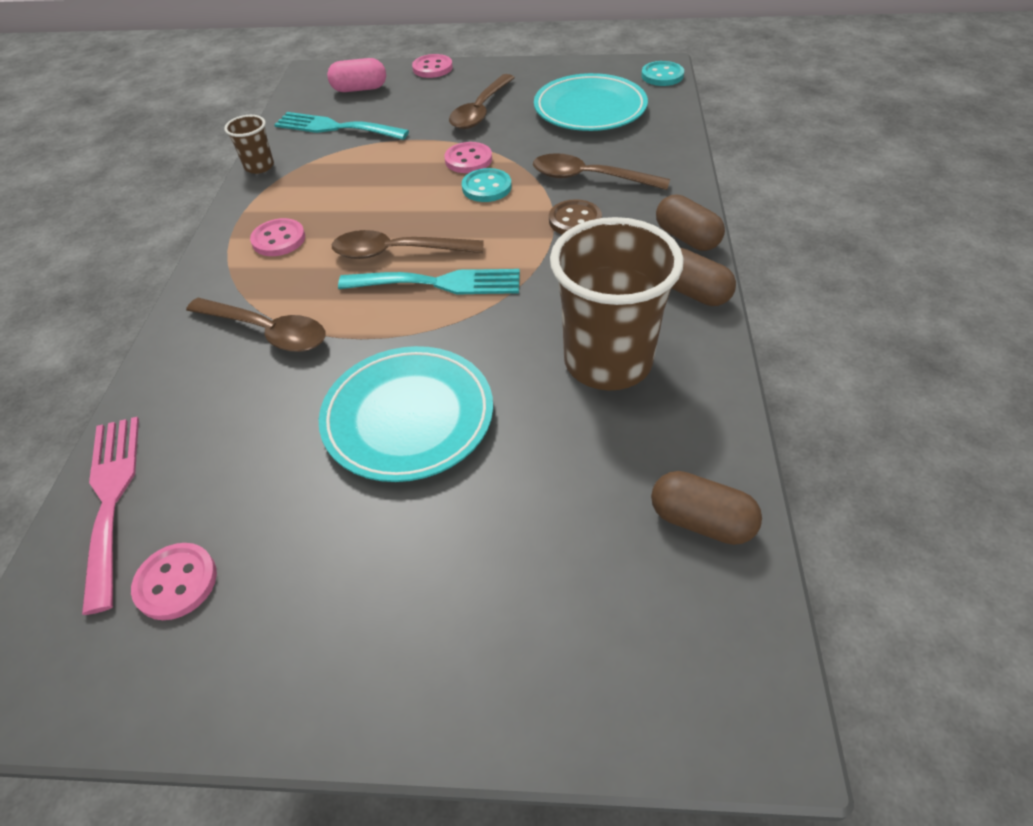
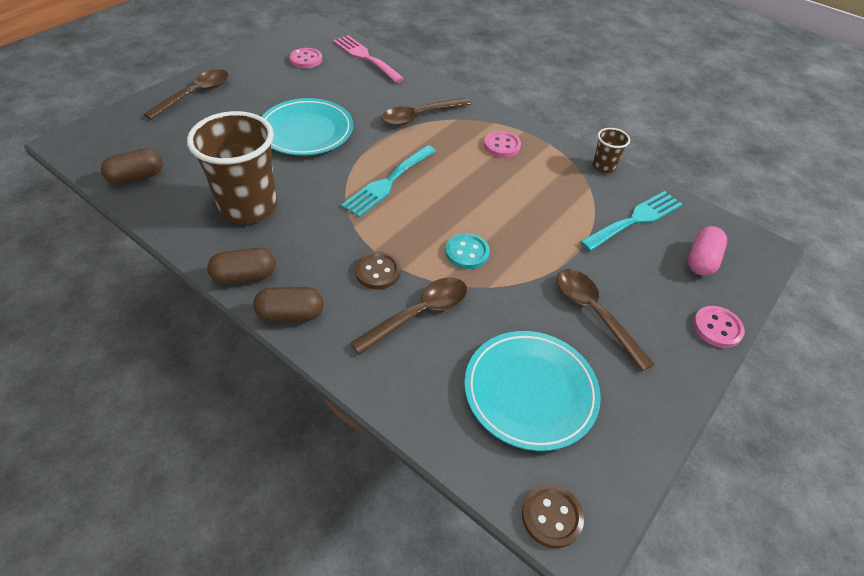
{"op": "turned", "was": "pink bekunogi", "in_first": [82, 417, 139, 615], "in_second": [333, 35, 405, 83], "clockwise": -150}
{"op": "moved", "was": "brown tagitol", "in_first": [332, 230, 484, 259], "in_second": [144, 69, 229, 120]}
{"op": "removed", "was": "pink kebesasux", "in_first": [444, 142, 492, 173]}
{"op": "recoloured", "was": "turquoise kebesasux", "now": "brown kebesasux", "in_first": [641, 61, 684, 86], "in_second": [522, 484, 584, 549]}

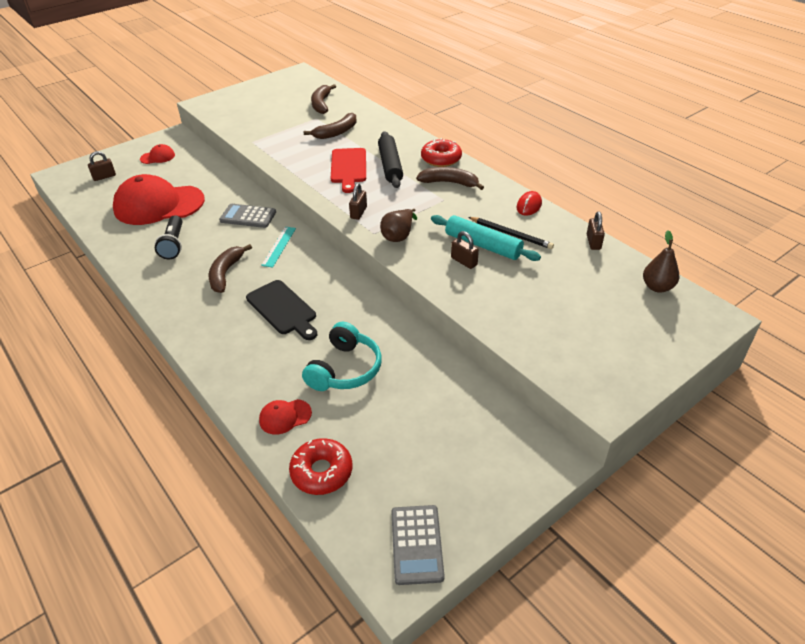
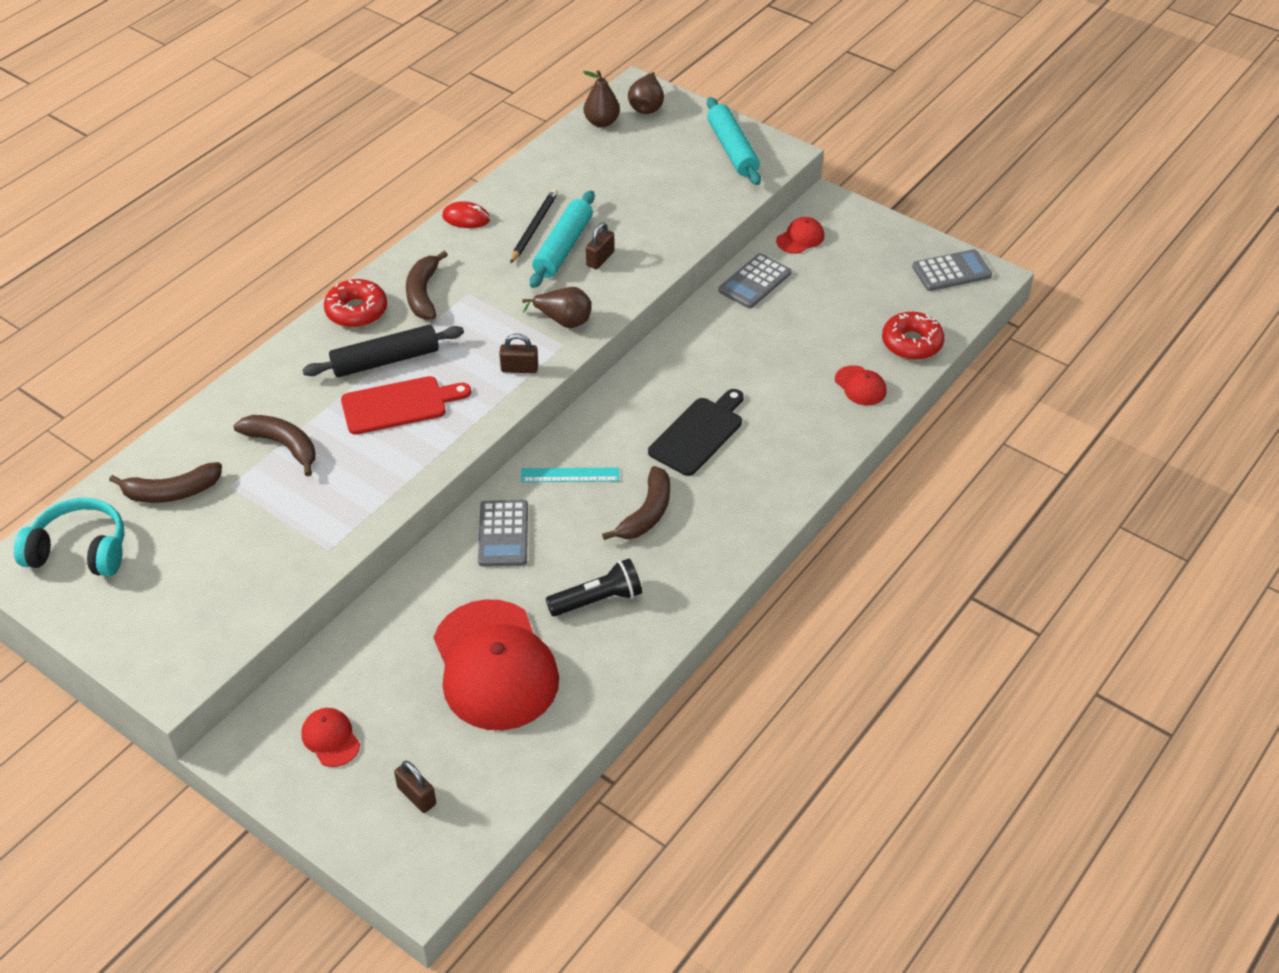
{"op": "turned", "was": "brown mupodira", "in_first": [209, 244, 252, 293], "in_second": [602, 466, 670, 540], "clockwise": -60}
{"op": "moved", "was": "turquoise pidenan", "in_first": [302, 322, 382, 391], "in_second": [14, 498, 124, 577]}
{"op": "removed", "was": "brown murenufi", "in_first": [587, 212, 605, 250]}
{"op": "added", "now": "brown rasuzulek", "in_second": [628, 72, 664, 114]}
{"op": "added", "now": "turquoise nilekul", "in_second": [707, 97, 761, 185]}
{"op": "added", "now": "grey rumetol", "in_second": [718, 253, 791, 308]}
{"op": "added", "now": "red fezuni", "in_second": [776, 217, 824, 254]}

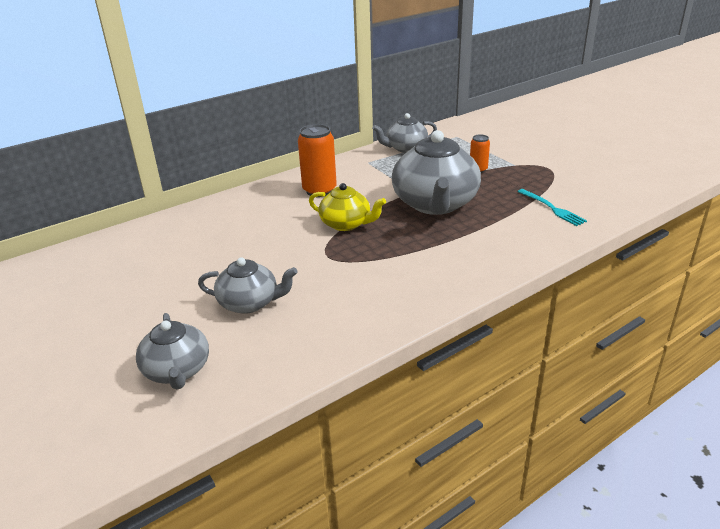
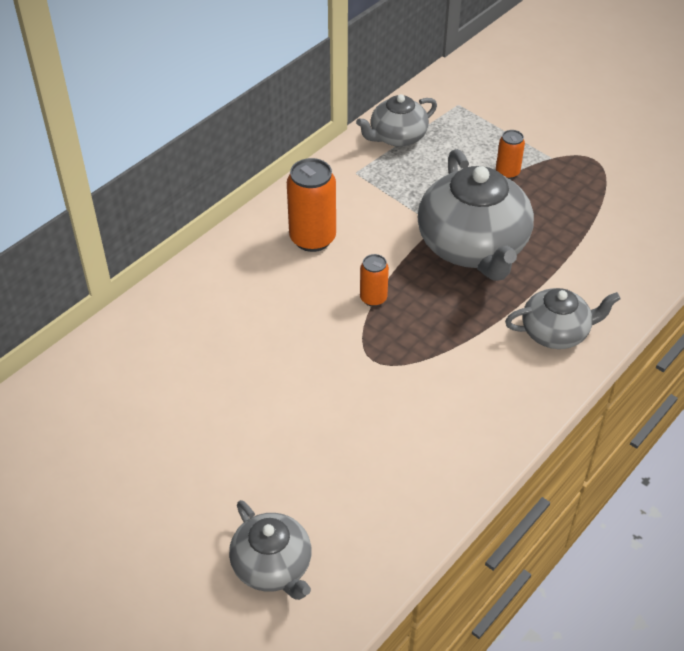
{"op": "moved", "was": "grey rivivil", "in_first": [198, 257, 298, 314], "in_second": [505, 288, 621, 349]}
{"op": "replaced", "was": "yellow rivivil", "now": "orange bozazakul", "in_first": [309, 183, 386, 231], "in_second": [360, 254, 389, 307]}
{"op": "removed", "was": "turquoise bekunogi", "in_first": [517, 189, 587, 226]}

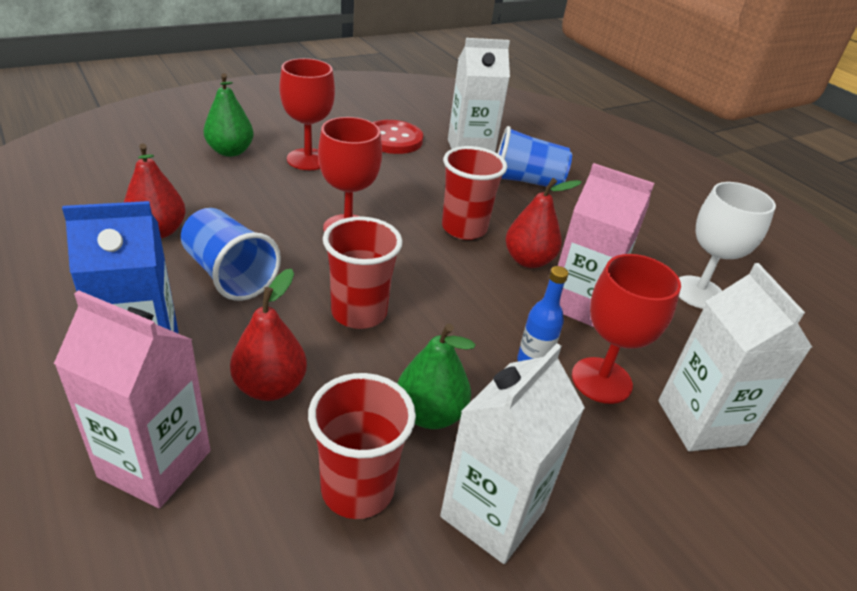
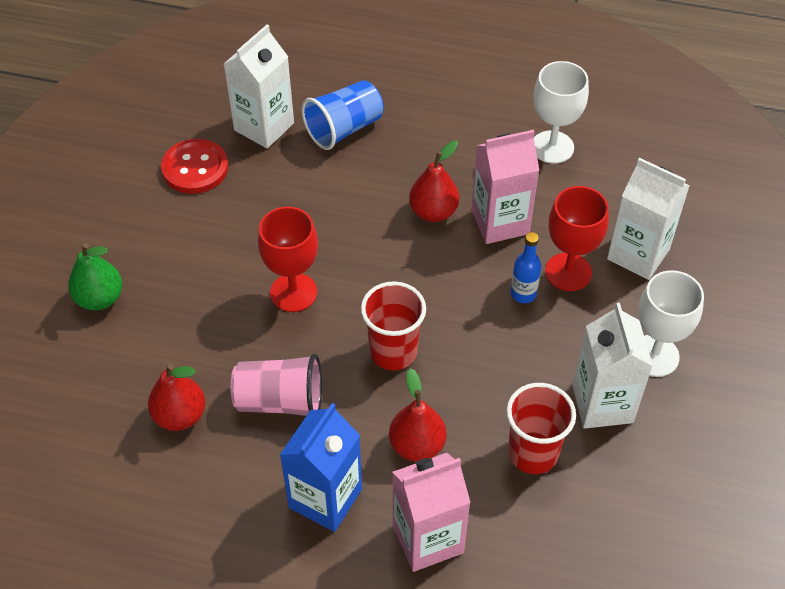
{"op": "recoloured", "was": "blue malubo", "now": "pink malubo", "in_first": [181, 208, 281, 301], "in_second": [231, 354, 322, 416]}
{"op": "removed", "was": "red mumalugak", "in_first": [279, 58, 335, 170]}
{"op": "removed", "was": "green rasuzulek", "in_first": [397, 323, 476, 429]}
{"op": "removed", "was": "red malubo", "in_first": [442, 146, 507, 240]}
{"op": "added", "now": "white mumalugak", "in_second": [638, 270, 704, 377]}

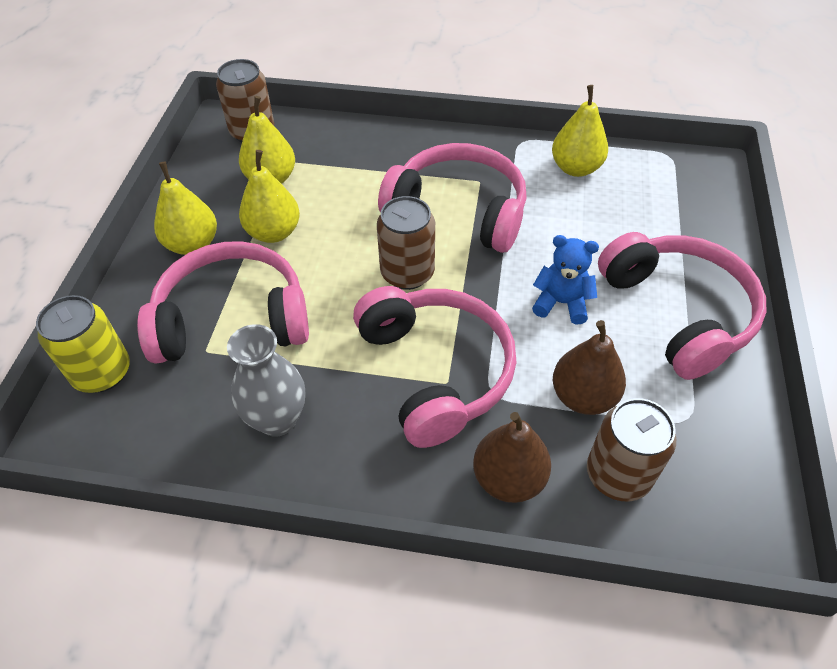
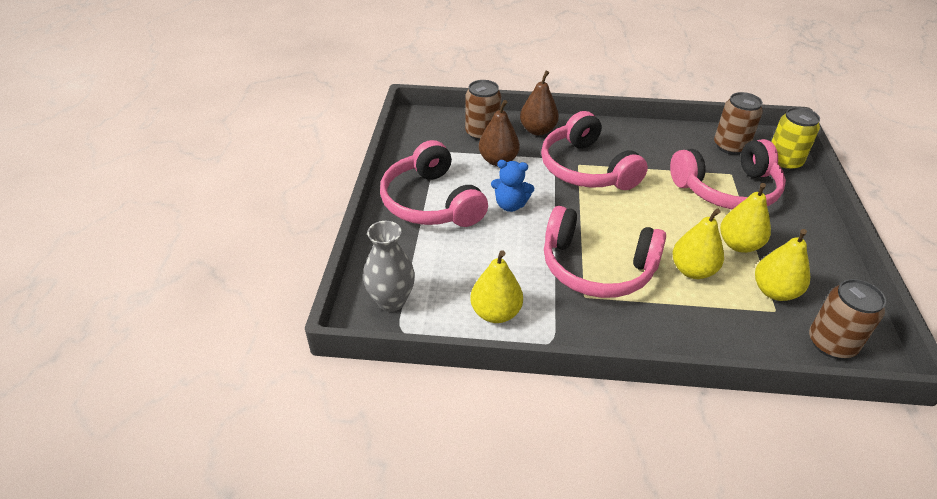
{"op": "moved", "was": "yellow rasuzulek", "in_first": [154, 162, 217, 255], "in_second": [672, 208, 724, 279]}
{"op": "moved", "was": "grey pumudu", "in_first": [227, 324, 305, 437], "in_second": [363, 221, 415, 312]}
{"op": "moved", "was": "brown bozazakul", "in_first": [377, 196, 435, 290], "in_second": [714, 92, 763, 155]}

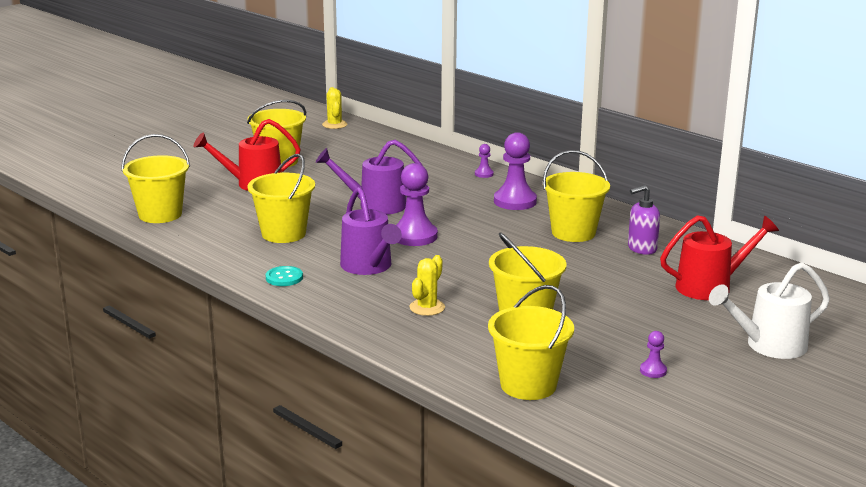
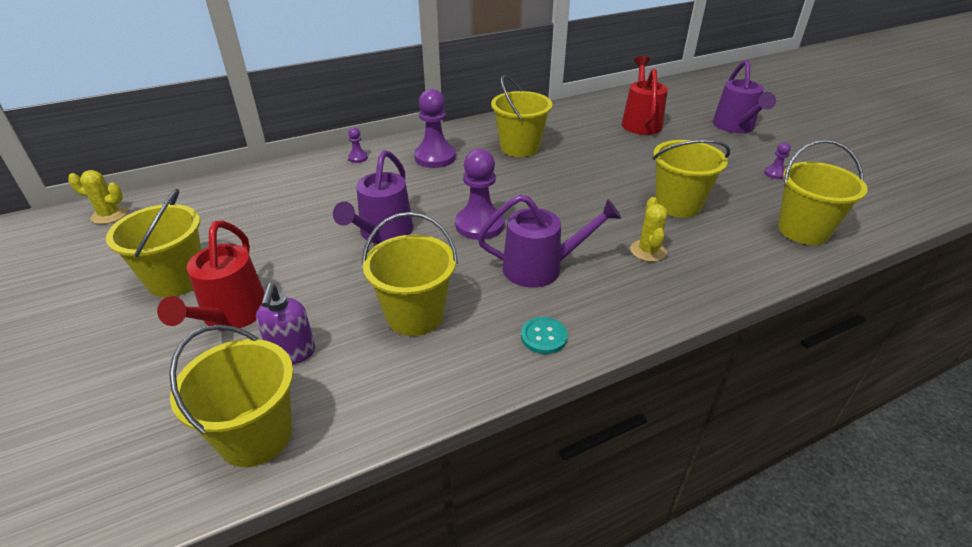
{"op": "turned", "was": "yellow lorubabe", "in_first": [409, 255, 445, 316], "in_second": [630, 197, 668, 262], "clockwise": 45}
{"op": "moved", "was": "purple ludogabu", "in_first": [628, 185, 660, 255], "in_second": [256, 283, 315, 364]}
{"op": "recoloured", "was": "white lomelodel", "now": "purple lomelodel", "in_first": [709, 262, 830, 359], "in_second": [713, 60, 776, 133]}

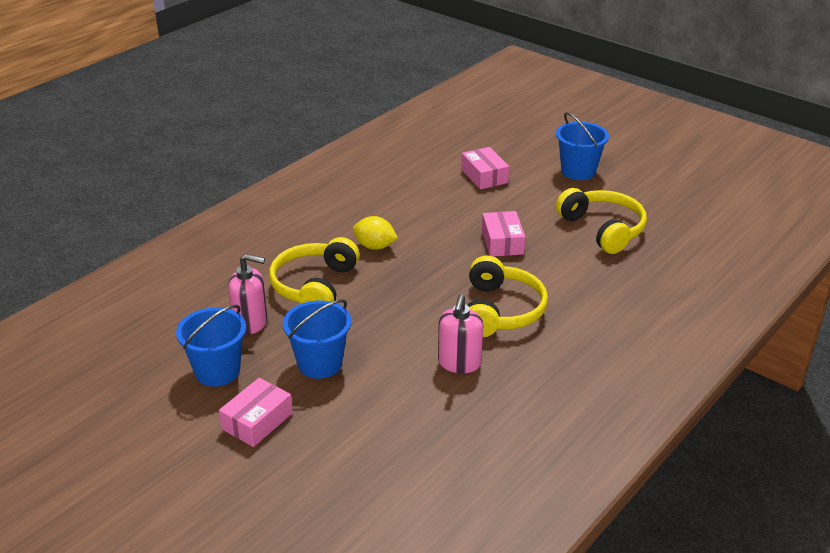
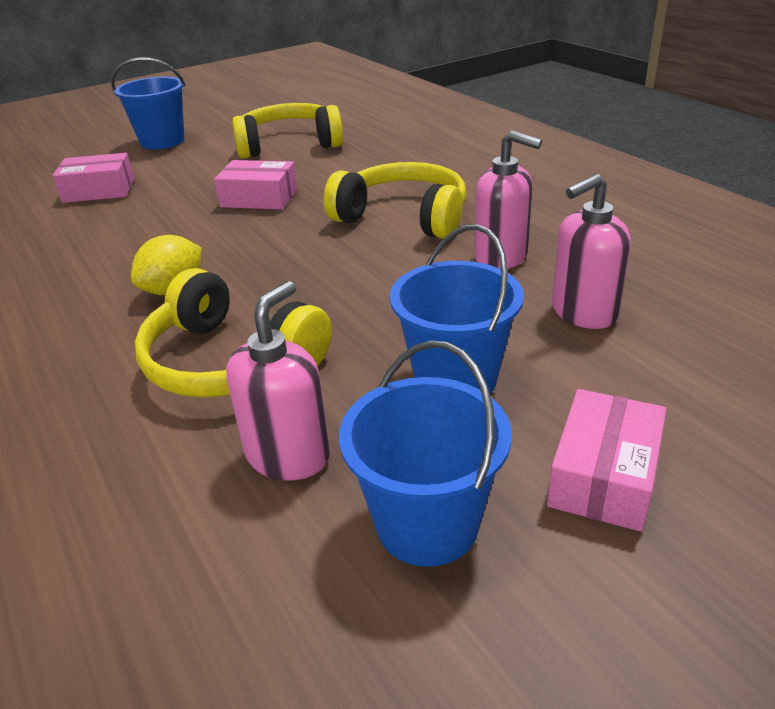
{"op": "turned", "was": "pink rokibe", "in_first": [219, 378, 293, 447], "in_second": [547, 389, 667, 532], "clockwise": 60}
{"op": "added", "now": "pink ludogabu", "in_second": [552, 174, 631, 329]}

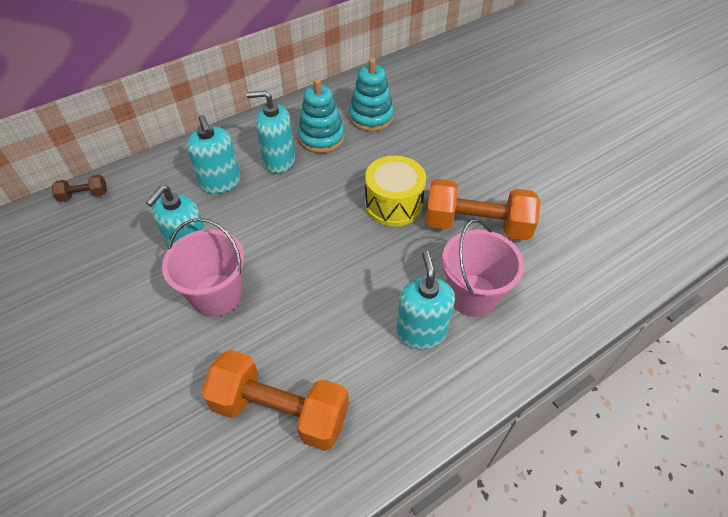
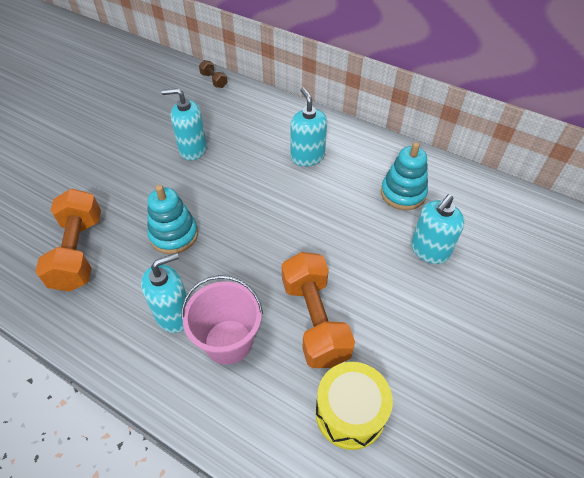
{"op": "removed", "was": "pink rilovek", "in_first": [162, 218, 244, 317]}
{"op": "moved", "was": "turquoise ludogabu", "in_first": [186, 115, 240, 194], "in_second": [411, 194, 465, 264]}
{"op": "moved", "was": "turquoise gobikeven", "in_first": [298, 78, 345, 153], "in_second": [147, 185, 198, 254]}
{"op": "moved", "was": "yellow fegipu", "in_first": [365, 156, 426, 226], "in_second": [315, 362, 393, 450]}

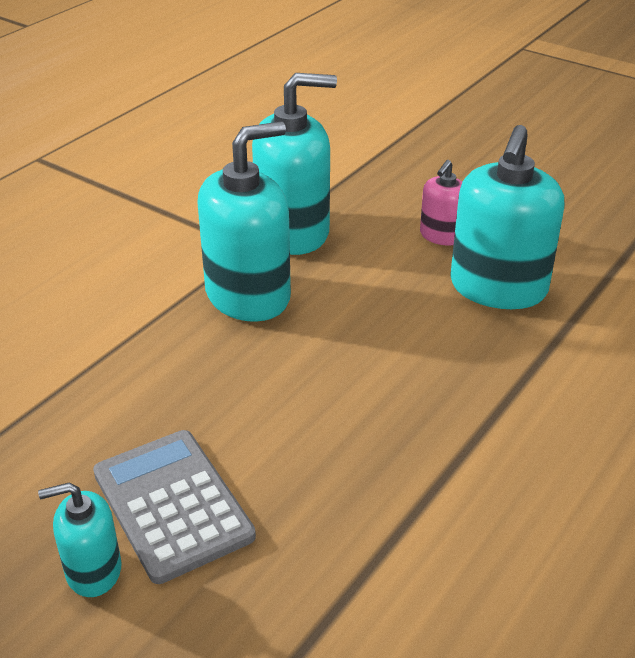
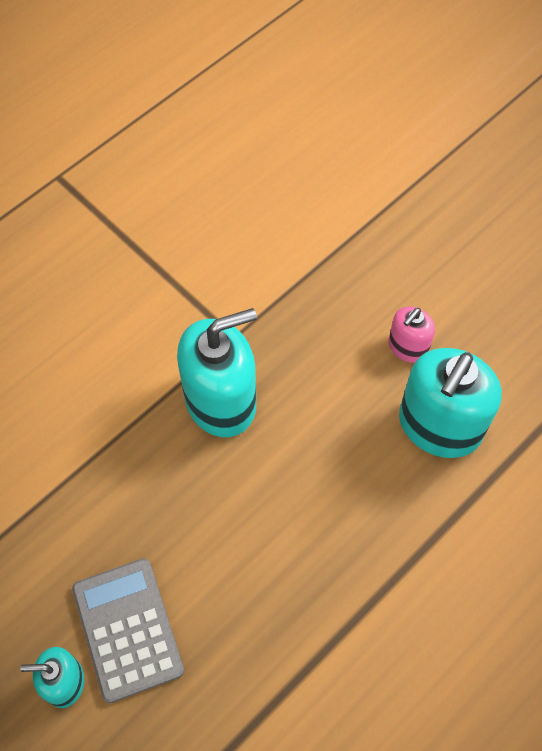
{"op": "removed", "was": "turquoise ludogabu", "in_first": [252, 73, 337, 255]}

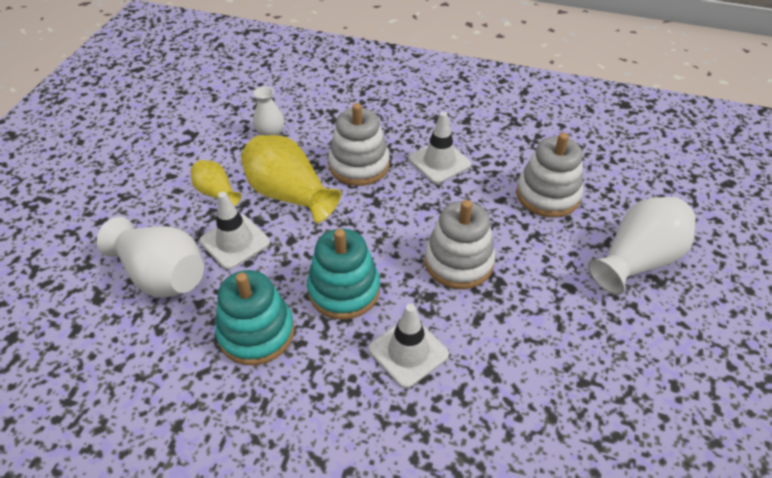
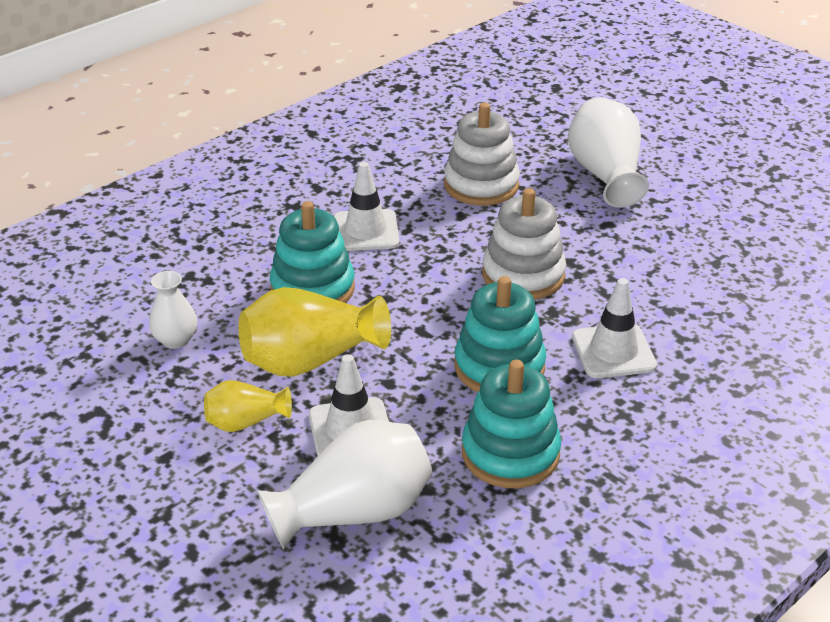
{"op": "recoloured", "was": "white gobikeven", "now": "turquoise gobikeven", "in_first": [328, 103, 390, 186], "in_second": [270, 201, 355, 303]}

